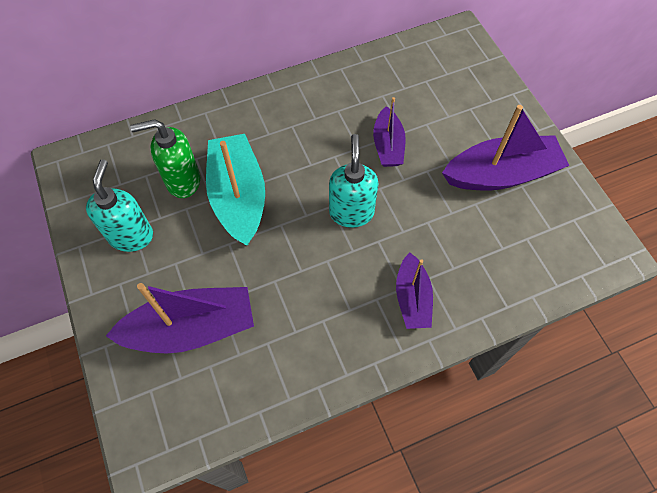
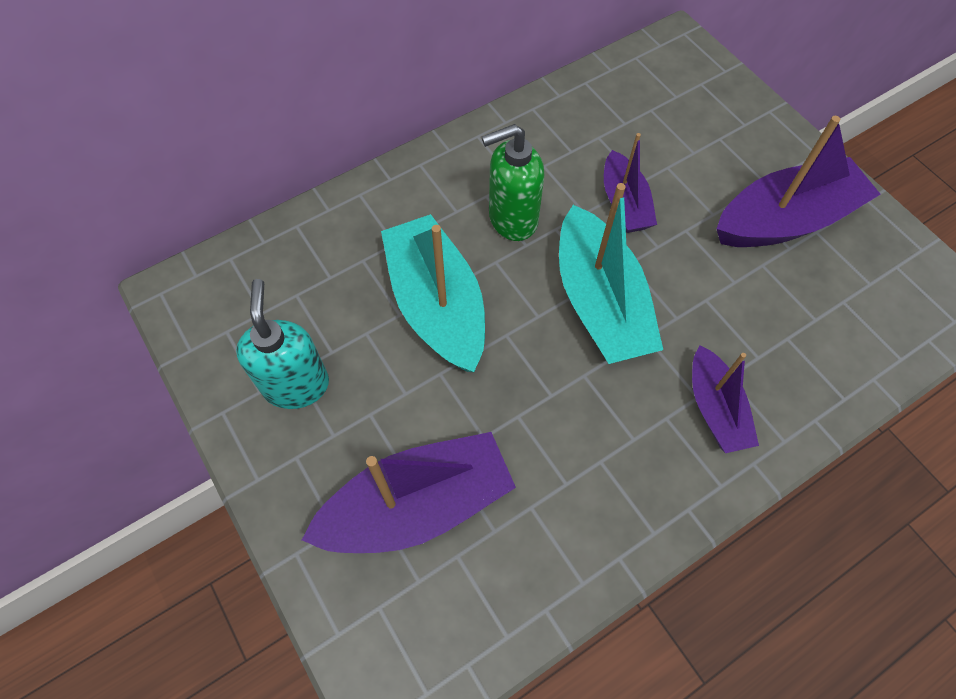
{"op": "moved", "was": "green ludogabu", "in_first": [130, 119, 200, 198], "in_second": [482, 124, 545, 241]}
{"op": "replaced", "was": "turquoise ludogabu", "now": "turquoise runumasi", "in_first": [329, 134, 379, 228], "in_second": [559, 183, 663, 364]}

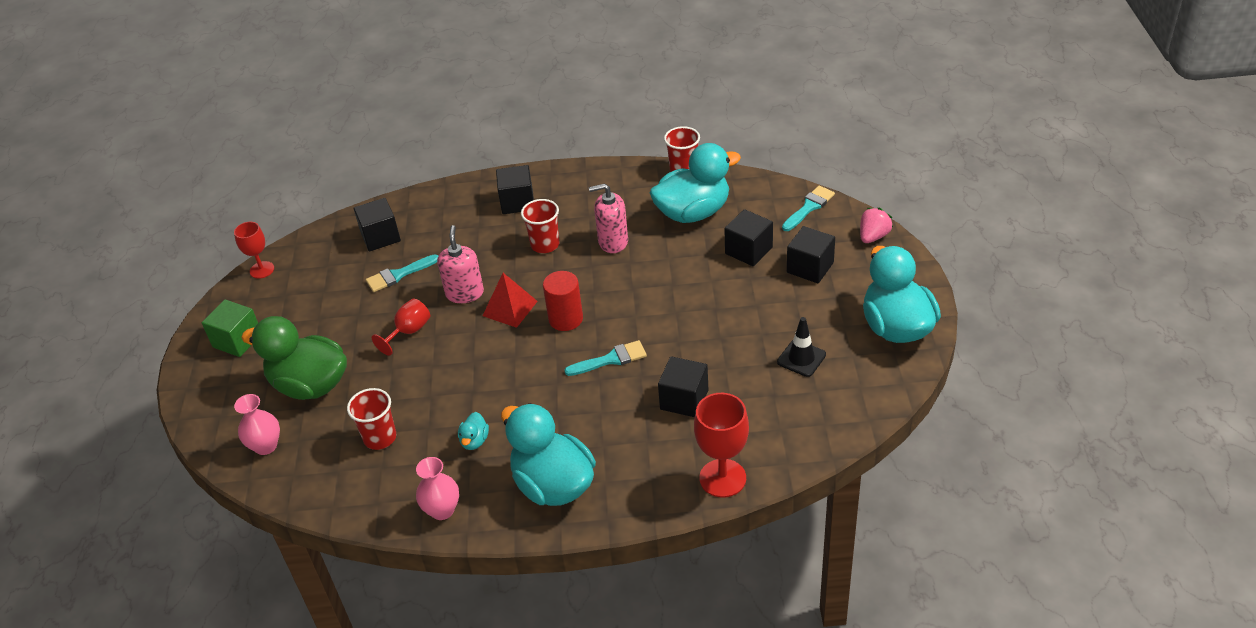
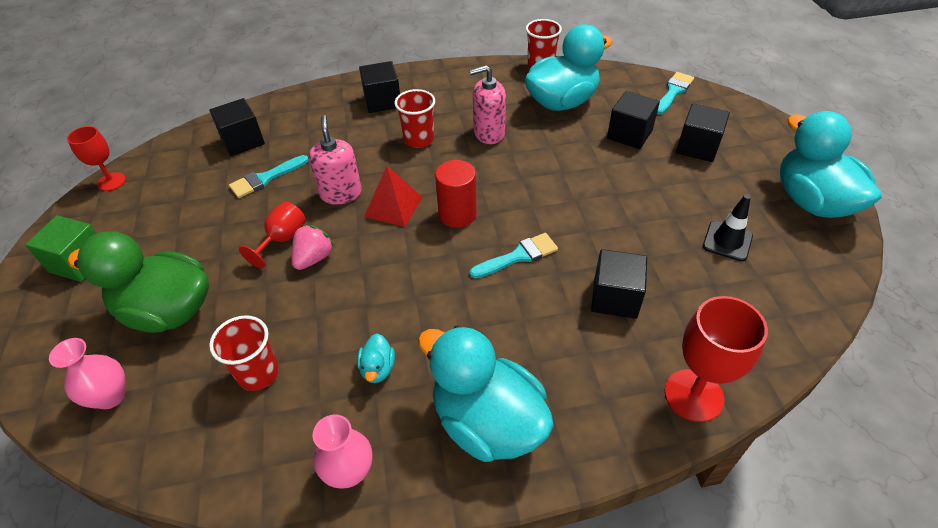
{"op": "moved", "was": "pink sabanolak", "in_first": [860, 208, 893, 243], "in_second": [292, 225, 334, 270]}

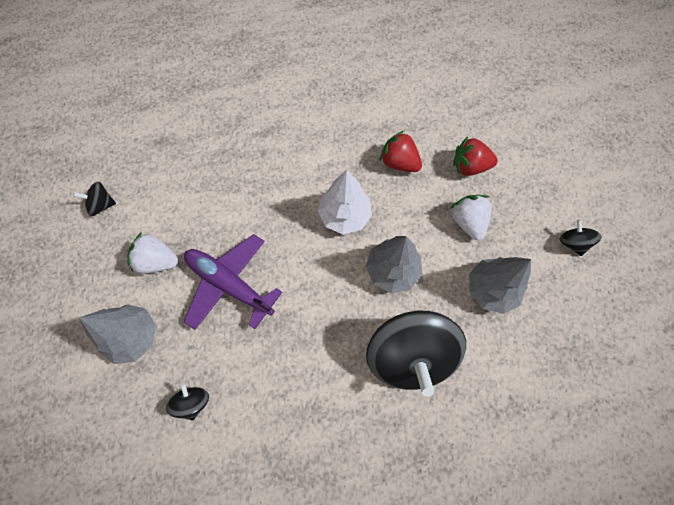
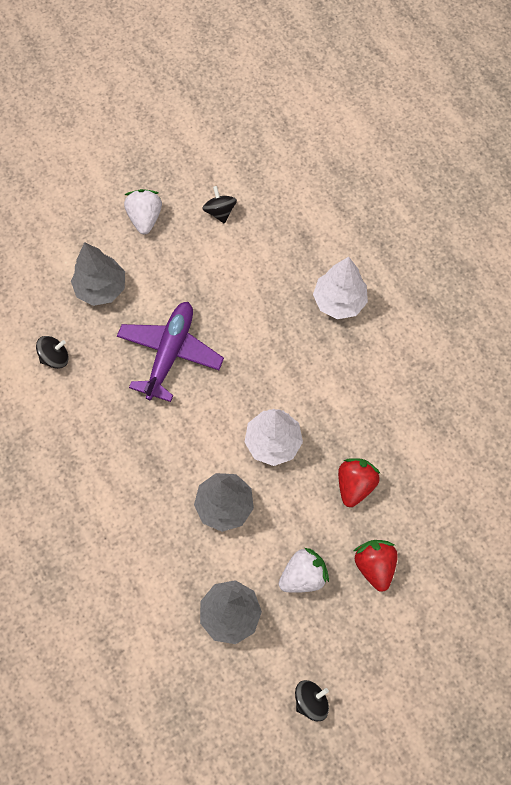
{"op": "moved", "was": "white sabanolak", "in_first": [127, 232, 178, 274], "in_second": [124, 189, 162, 234]}
{"op": "removed", "was": "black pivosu", "in_first": [366, 311, 466, 397]}
{"op": "added", "now": "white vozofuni", "in_second": [313, 257, 368, 319]}

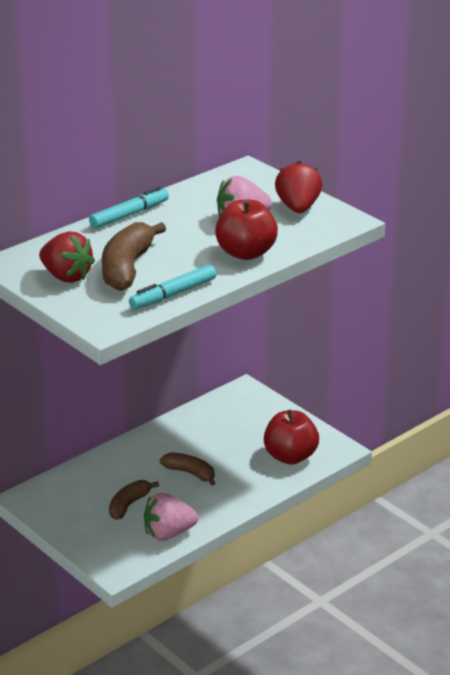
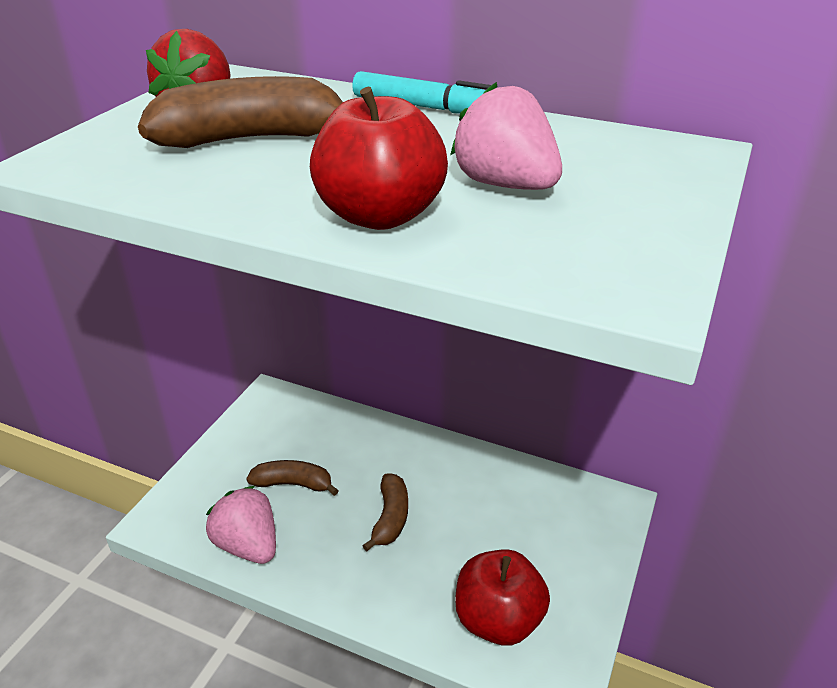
{"op": "removed", "was": "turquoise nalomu", "in_first": [129, 264, 216, 310]}
{"op": "removed", "was": "red sabanolak", "in_first": [275, 161, 322, 213]}

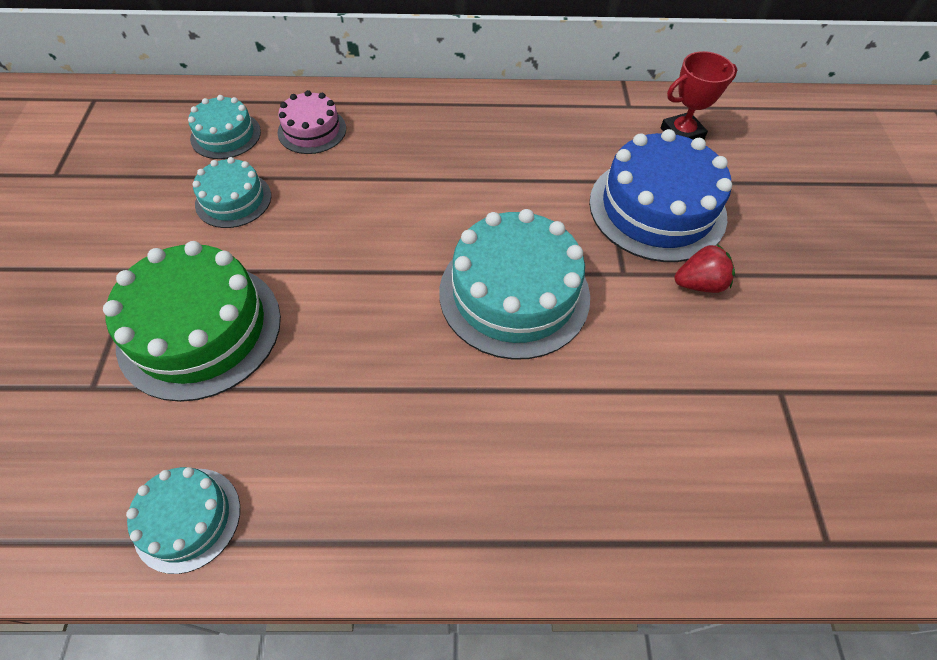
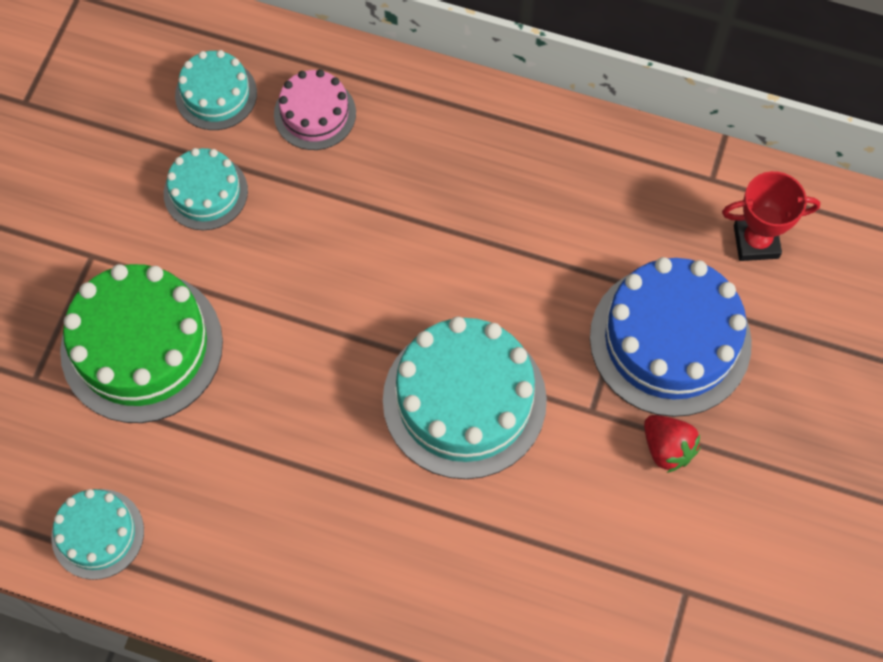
{"op": "turned", "was": "red sabanolak", "in_first": [674, 244, 735, 293], "in_second": [644, 415, 700, 473], "clockwise": 45}

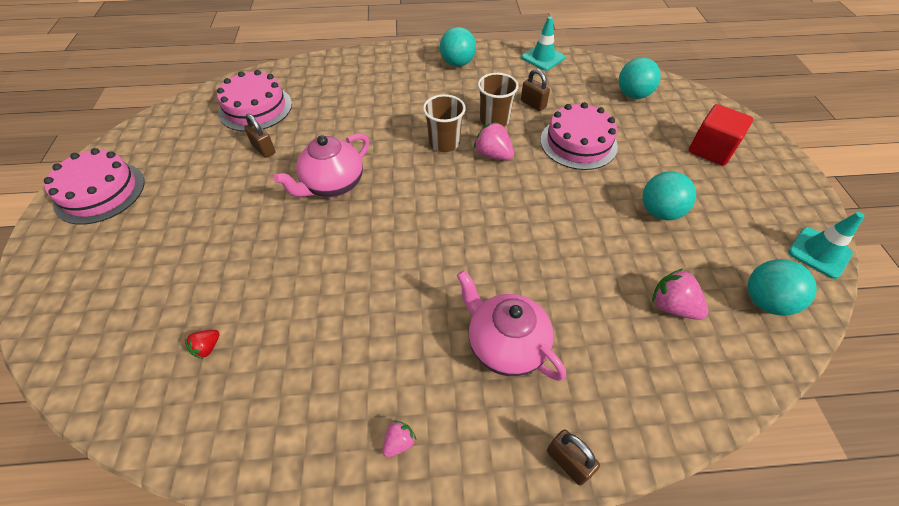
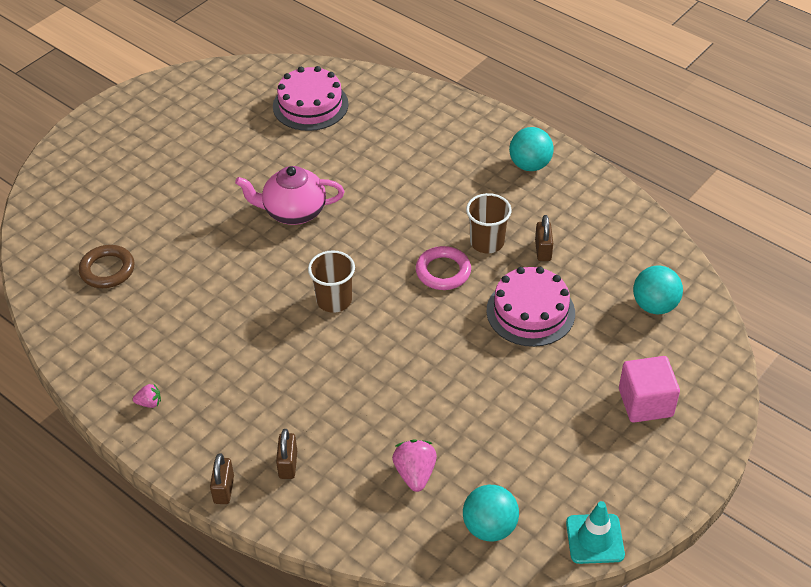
{"op": "removed", "was": "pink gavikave", "in_first": [44, 148, 145, 225]}
{"op": "replaced", "was": "red sabanolak", "now": "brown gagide", "in_first": [185, 330, 220, 359], "in_second": [79, 245, 135, 288]}
{"op": "moved", "was": "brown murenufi", "in_first": [244, 114, 276, 158], "in_second": [276, 429, 297, 479]}
{"op": "moved", "was": "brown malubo", "in_first": [423, 94, 466, 152], "in_second": [308, 250, 355, 313]}
{"op": "removed", "was": "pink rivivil", "in_first": [457, 270, 566, 381]}
{"op": "replaced", "was": "pink sabanolak", "now": "pink gagide", "in_first": [474, 122, 514, 161], "in_second": [416, 246, 471, 290]}
{"op": "removed", "was": "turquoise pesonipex", "in_first": [522, 16, 565, 71]}
{"op": "removed", "was": "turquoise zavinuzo", "in_first": [642, 171, 696, 220]}
{"op": "recoloured", "was": "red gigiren", "now": "pink gigiren", "in_first": [689, 104, 753, 166], "in_second": [619, 356, 680, 423]}

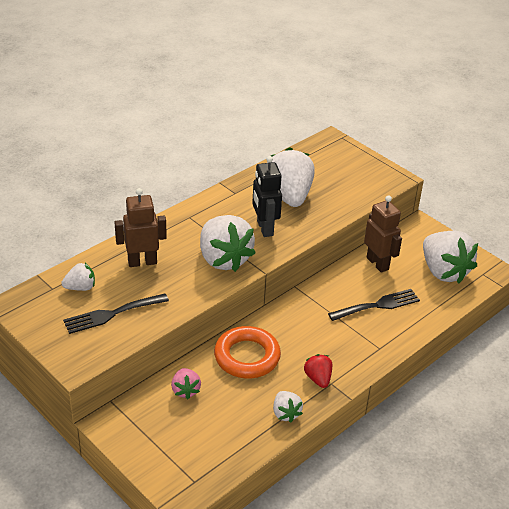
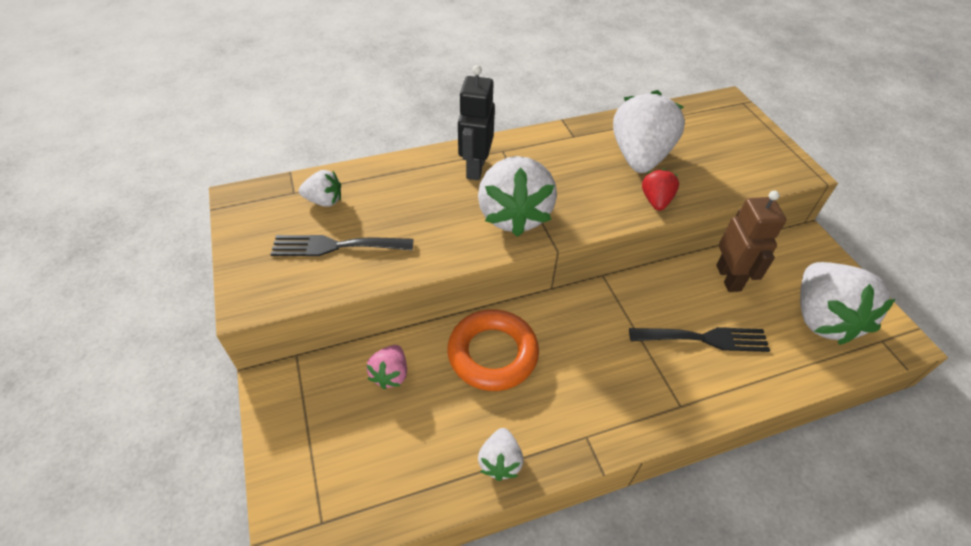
{"op": "removed", "was": "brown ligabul", "in_first": [115, 188, 167, 267]}
{"op": "moved", "was": "black ligabul", "in_first": [252, 156, 282, 237], "in_second": [458, 65, 495, 180]}
{"op": "moved", "was": "red sabanolak", "in_first": [304, 354, 332, 388], "in_second": [642, 168, 679, 211]}

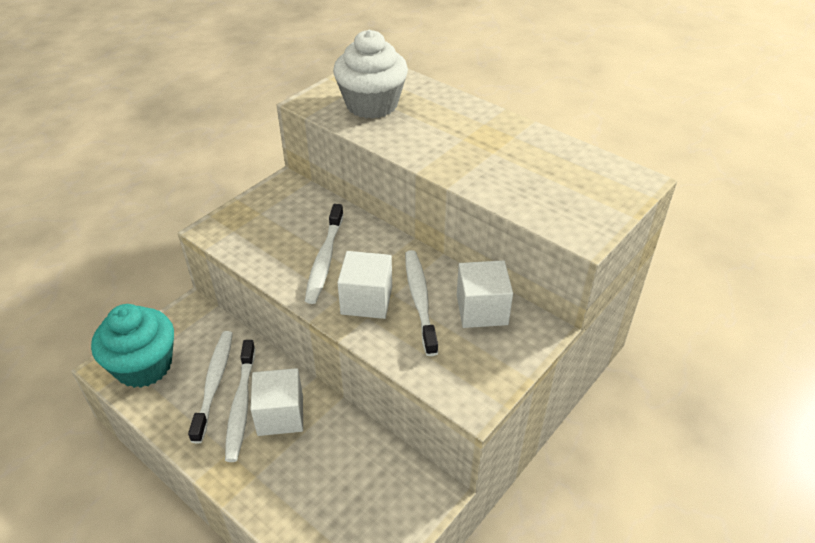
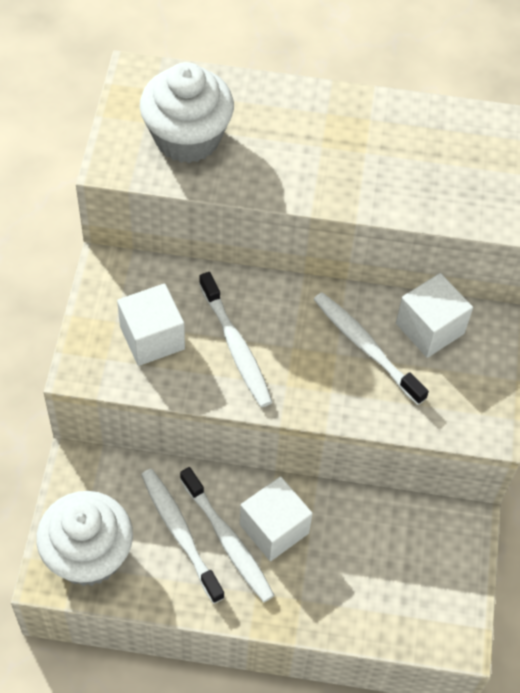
{"op": "recoloured", "was": "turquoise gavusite", "now": "white gavusite", "in_first": [91, 304, 174, 388], "in_second": [36, 491, 133, 586]}
{"op": "moved", "was": "white gigiren", "in_first": [337, 251, 392, 319], "in_second": [117, 283, 185, 366]}

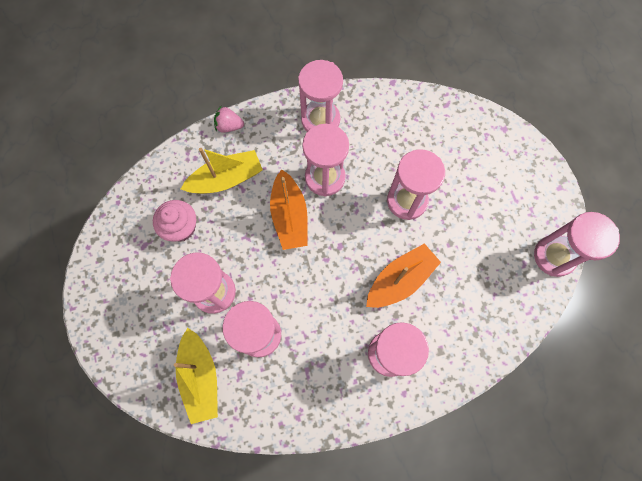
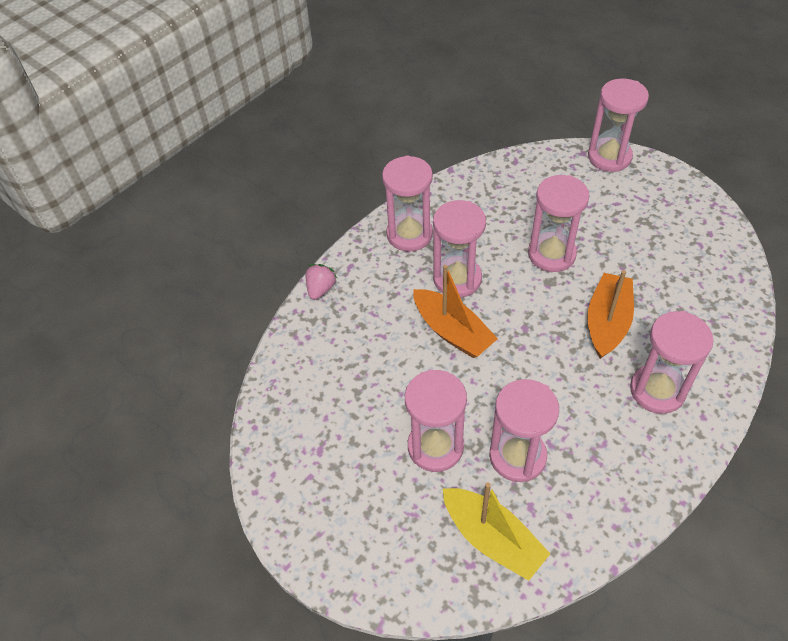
{"op": "removed", "was": "pink gavusite", "in_first": [153, 200, 196, 242]}
{"op": "removed", "was": "yellow runumasi", "in_first": [181, 148, 263, 194]}
{"op": "turned", "was": "pink sabanolak", "in_first": [214, 106, 244, 133], "in_second": [306, 264, 337, 300], "clockwise": 135}
{"op": "moved", "was": "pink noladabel", "in_first": [534, 212, 620, 277], "in_second": [588, 79, 649, 172]}

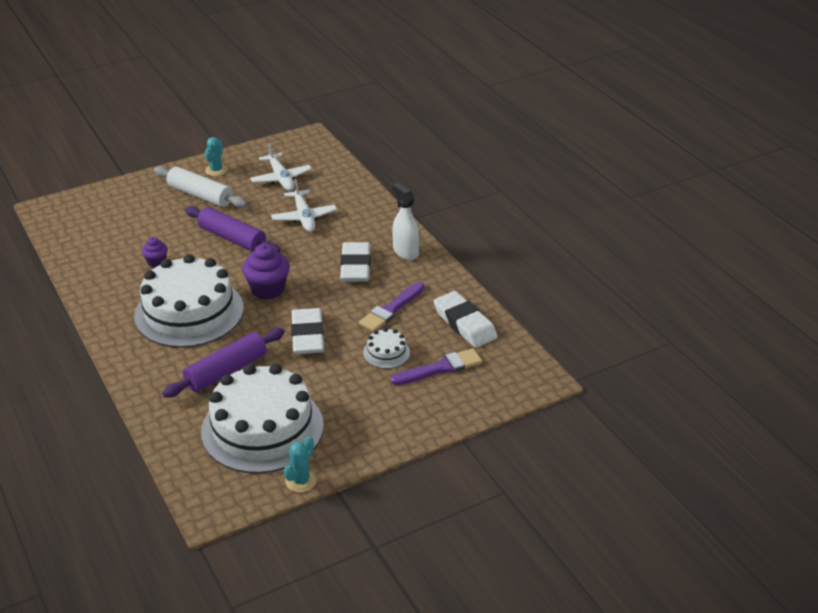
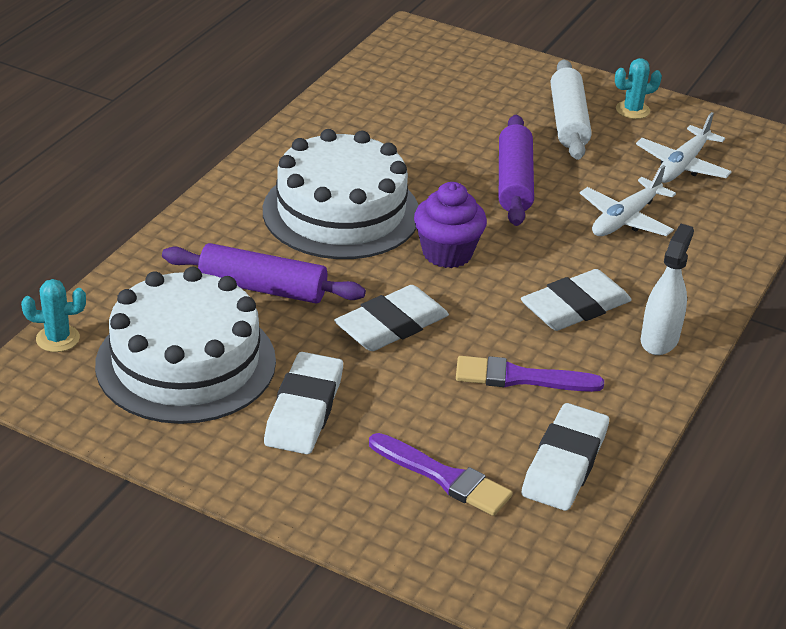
{"op": "removed", "was": "purple gavusite", "in_first": [142, 237, 168, 267]}
{"op": "moved", "was": "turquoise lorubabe", "in_first": [284, 436, 317, 492], "in_second": [21, 279, 86, 352]}
{"op": "removed", "was": "white gavikave", "in_first": [363, 328, 410, 369]}
{"op": "added", "now": "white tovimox", "in_second": [264, 352, 343, 454]}

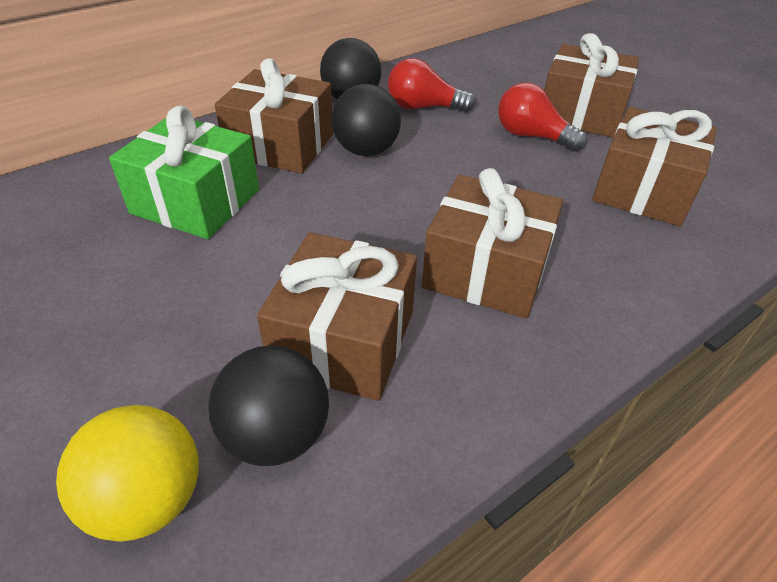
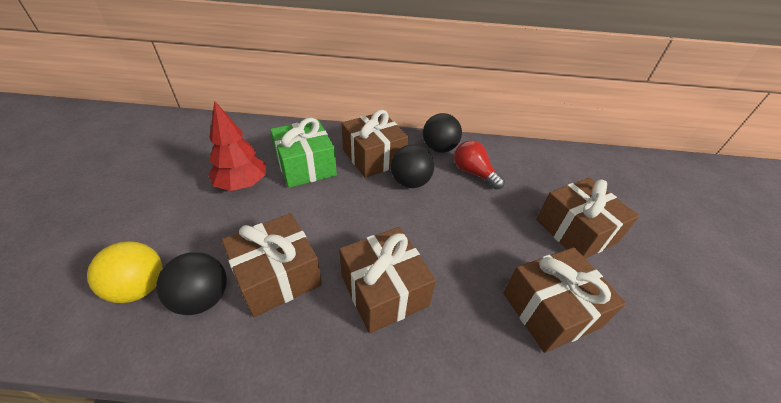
{"op": "removed", "was": "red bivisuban", "in_first": [498, 82, 587, 151]}
{"op": "added", "now": "red vozofuni", "in_second": [208, 101, 266, 191]}

